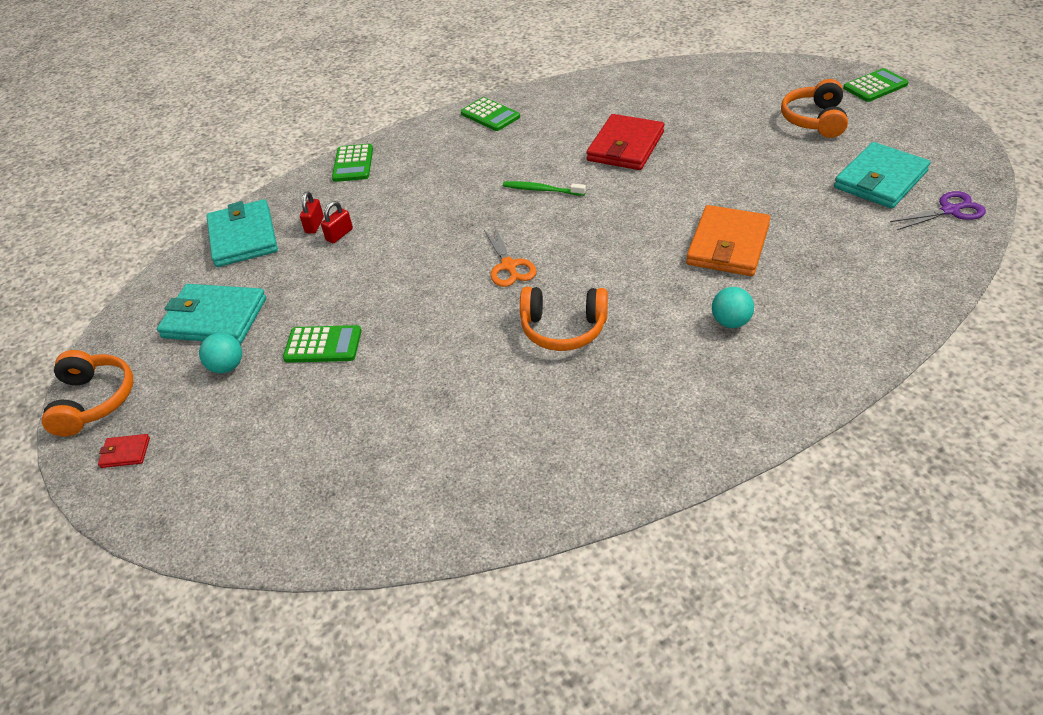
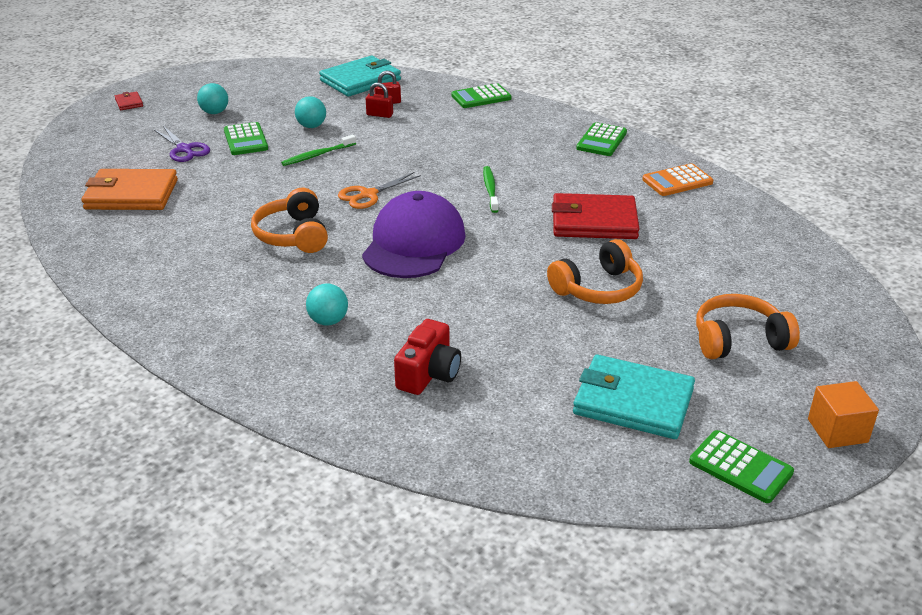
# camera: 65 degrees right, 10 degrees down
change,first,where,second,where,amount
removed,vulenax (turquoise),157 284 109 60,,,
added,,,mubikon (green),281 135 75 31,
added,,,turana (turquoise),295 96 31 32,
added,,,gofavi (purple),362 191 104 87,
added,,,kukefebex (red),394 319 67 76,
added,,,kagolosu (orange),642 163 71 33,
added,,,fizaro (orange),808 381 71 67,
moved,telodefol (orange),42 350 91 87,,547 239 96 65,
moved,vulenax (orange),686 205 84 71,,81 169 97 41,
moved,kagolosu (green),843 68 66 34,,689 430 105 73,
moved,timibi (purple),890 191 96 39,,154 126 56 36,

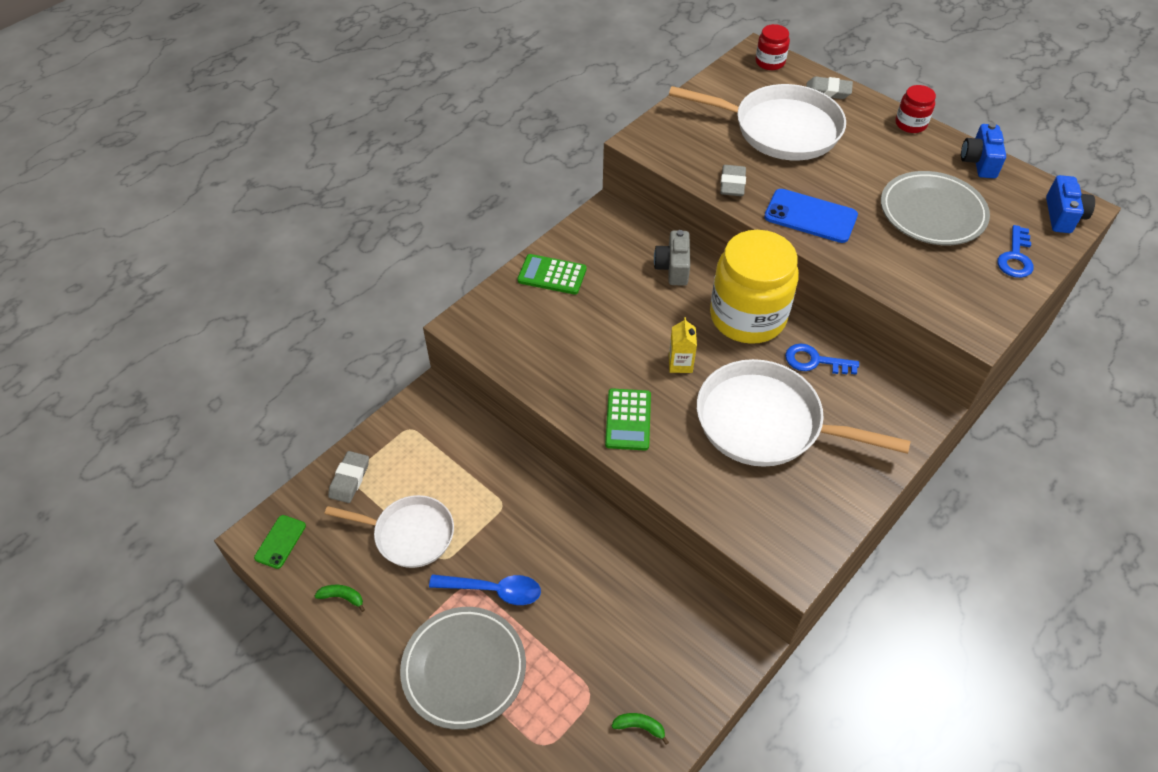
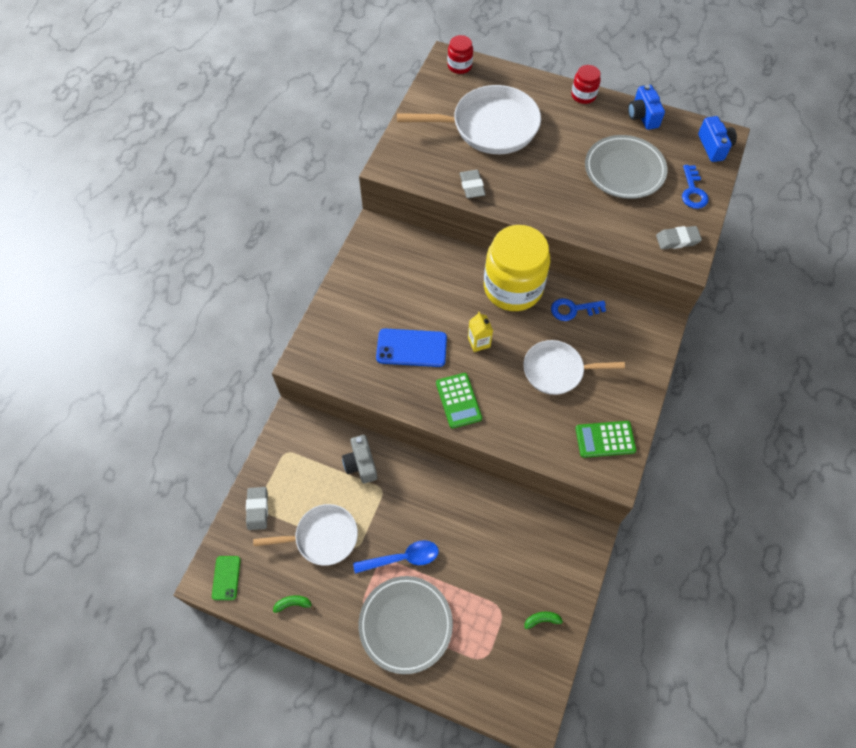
# camera: 20 degrees left, 10 degrees up
change,first,where,second,where,amount
moved,kagolosu (green),517 254 70 41,,575 421 61 37,
moved,kukefebex (grey),654 230 36 56,,342 435 35 49,
moved,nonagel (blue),764 189 94 54,,376 328 71 39,
moved,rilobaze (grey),806 77 47 22,,656 226 46 23,
resized,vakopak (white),697 359 214 108,,523 340 102 55,x0.64

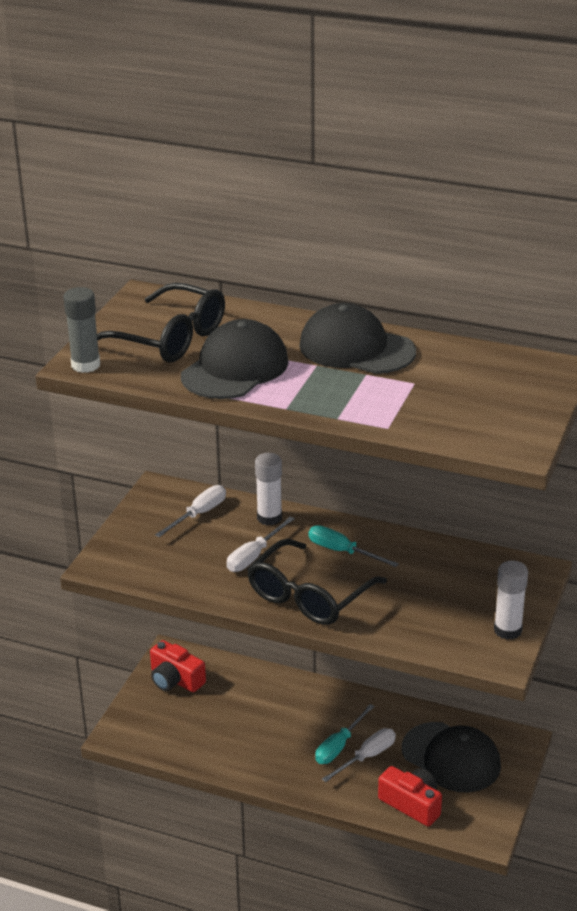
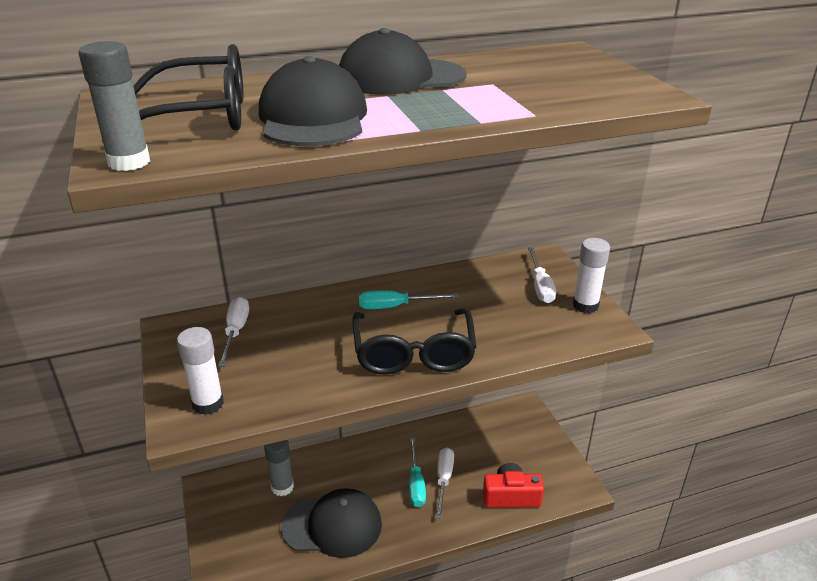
# camera: 40 degrees left, 0 degrees up
change,first,where,second,where,amount
removed,kukefebex (red),150 640 56 52,,,
added,,,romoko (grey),264 440 30 56,
moved,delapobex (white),226 516 69 56,,528 248 28 55,
moved,romoko (white),255 453 27 73,,177 327 47 88,
moved,gofavi (black),402 722 99 70,,281 488 101 70,

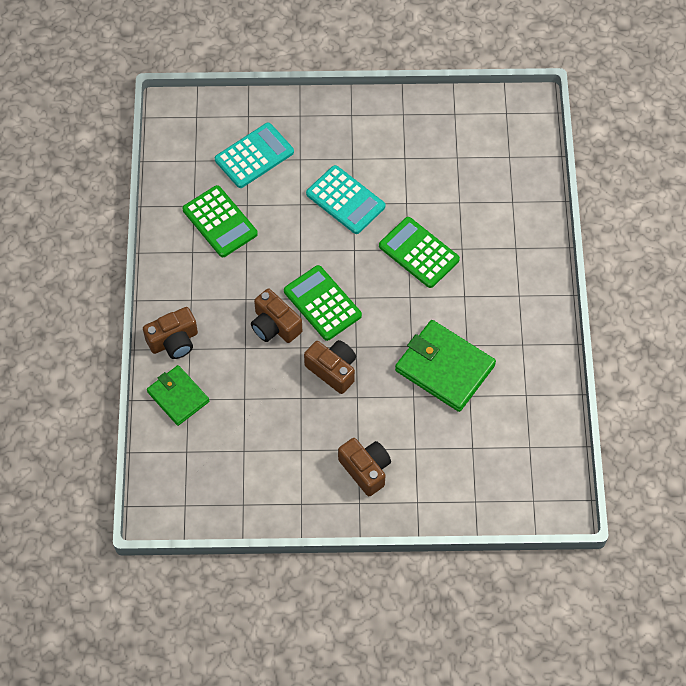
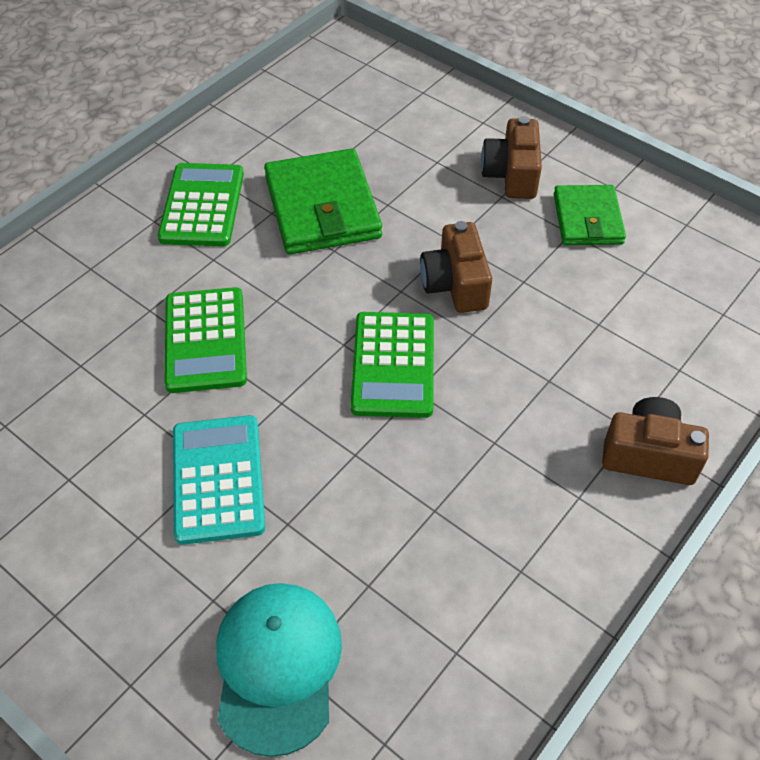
# camera: 140 degrees left, 10 degrees down
change,first,where,second,where,amount
removed,kukefebex (brown),251 289 51 54,,,
moved,vulenax (green),147 365 62 61,,554 185 72 60,
moved,kagolosu (green),182 185 76 72,,158 163 86 84,
replaced,kagolosu (turquoise),215 123 79 65,gofavi (turquoise),216 583 126 174,

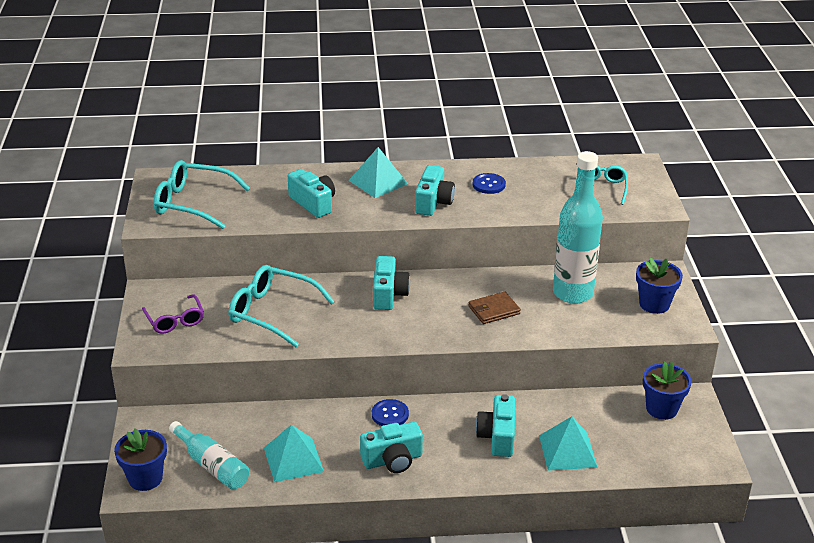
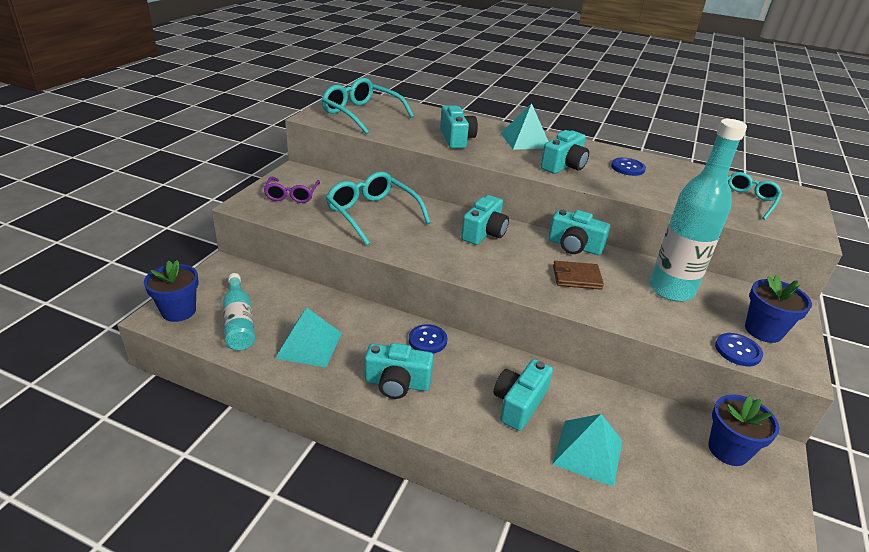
# camera: 25 degrees right, 0 degrees up
change,first,where,second,where,amount
added,,,kukefebex (turquoise),548 209 62 46,
added,,,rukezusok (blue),715 333 48 33,

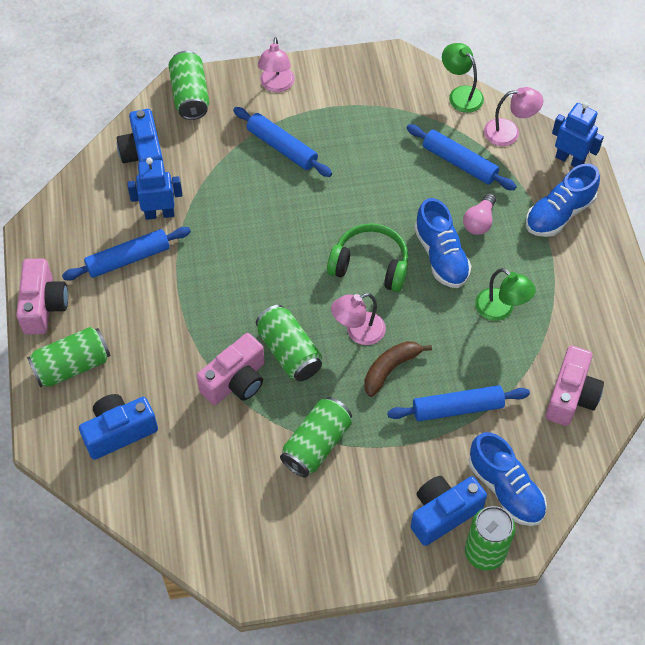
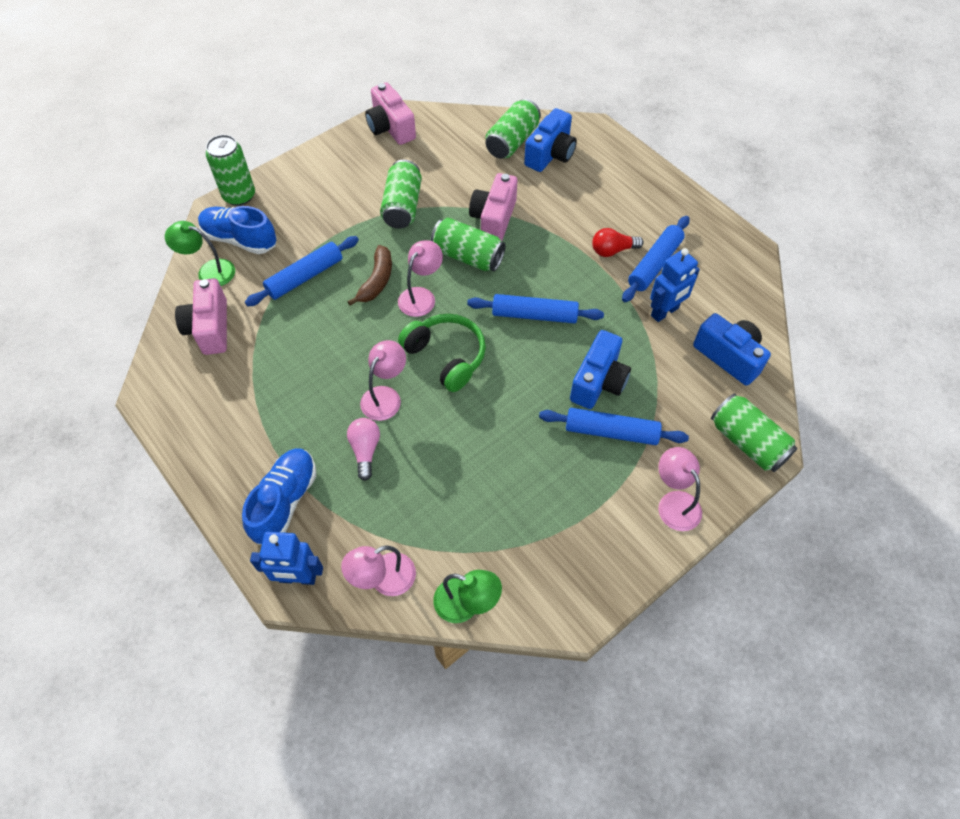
# camera: 150 degrees right, 0 degrees up
change,first,where,second,where,amount
added,,,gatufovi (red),592 228 52 29,
moved,kukefebex (pink),16 259 52 75,,365 82 51 63,
moved,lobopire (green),27 327 83 61,,486 99 55 59,
moved,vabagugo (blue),407 124 110 66,,467 294 137 30,
moved,kukefebex (blue),411 476 76 70,,570 330 61 79,
moved,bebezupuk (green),475 268 61 53,,165 221 70 65,
replaced,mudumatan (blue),414 198 58 90,bebezupuk (pink),360 340 46 81,
turned,telodefol (green),327 223 81 69,,398 314 88 78,120 degrees counterclockwise

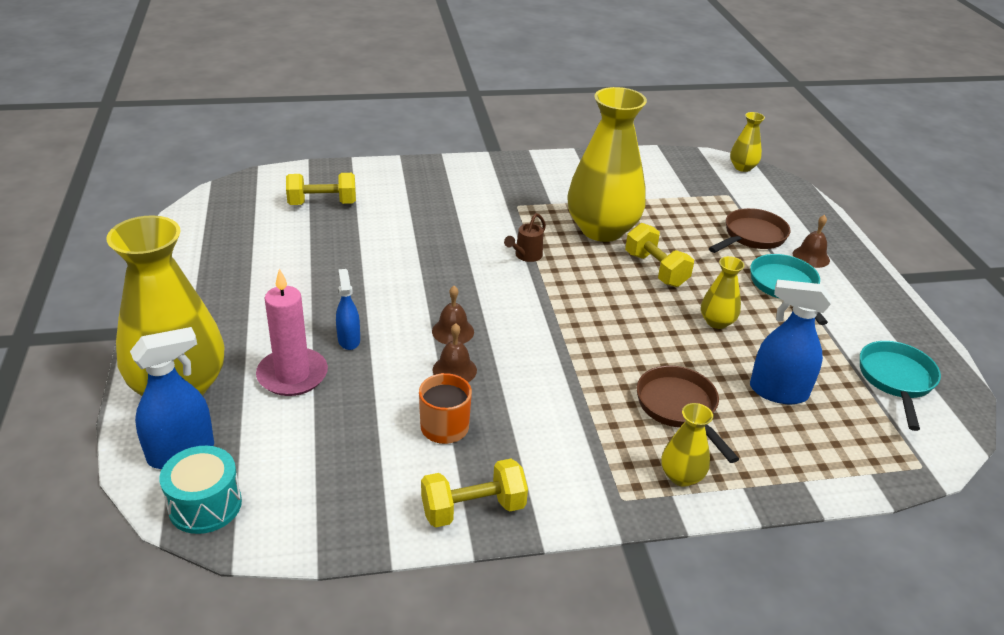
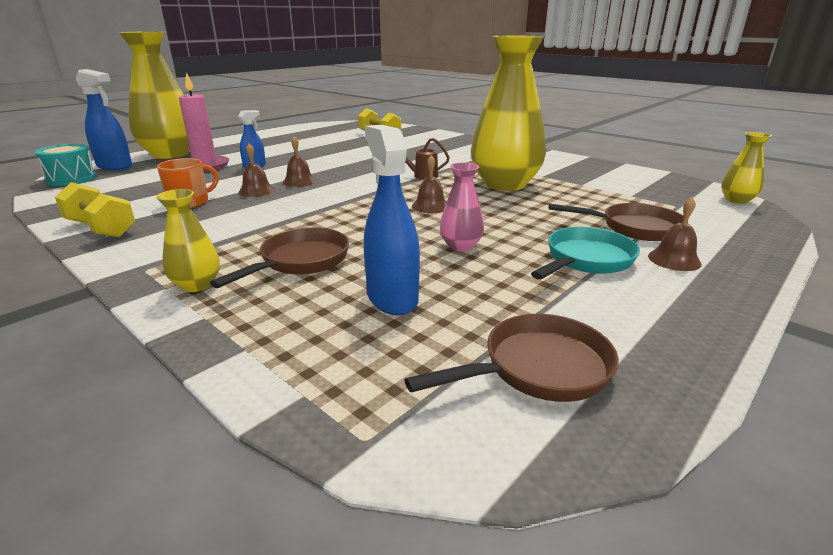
# camera: 55 degrees right, 10 degrees down
change,first,where,second,where,amount
removed,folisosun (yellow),625 223 69 64,,,
added,,,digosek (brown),412 155 34 58,
recoloured,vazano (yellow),701 256 44 73,vazano (pink),440 163 44 88,
recoloured,vakopak (turquoise),860 341 81 90,vakopak (brown),404 314 215 88,

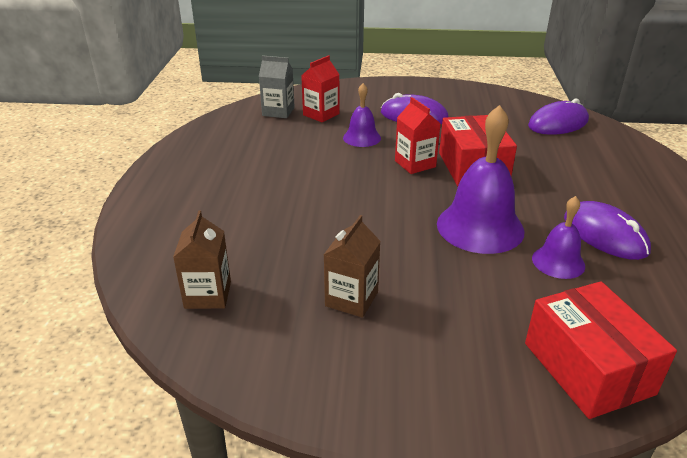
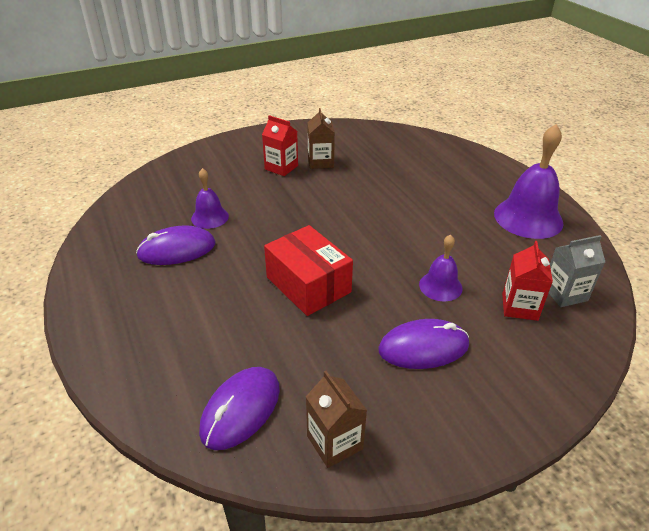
# camera: 150 degrees right, 5 degrees up
change,first,where,second,where,amount
removed,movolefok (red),525 281 152 138,,,
moved,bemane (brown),173 210 58 99,,306 371 61 97,
moved,bemane (red),395 97 46 77,,262 115 36 61,
moved,digosek (purple),437 105 87 149,,494 124 70 115,
turned,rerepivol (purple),564 201 87 59,,136 225 80 40,45 degrees counterclockwise

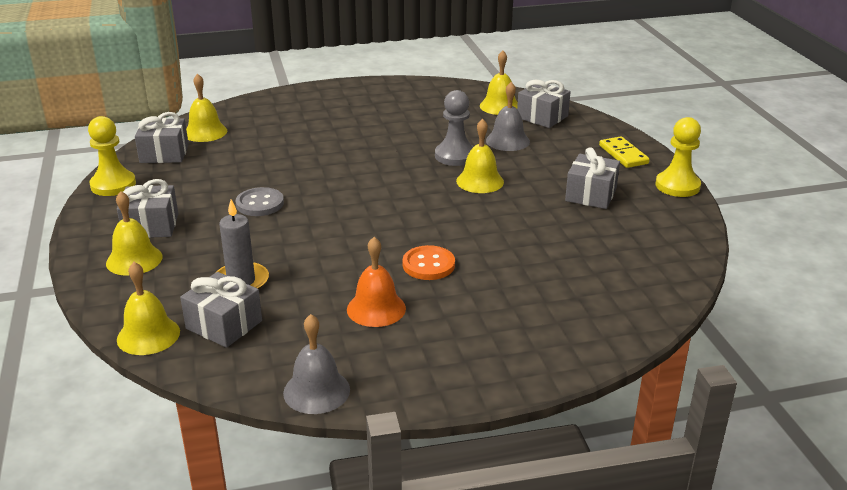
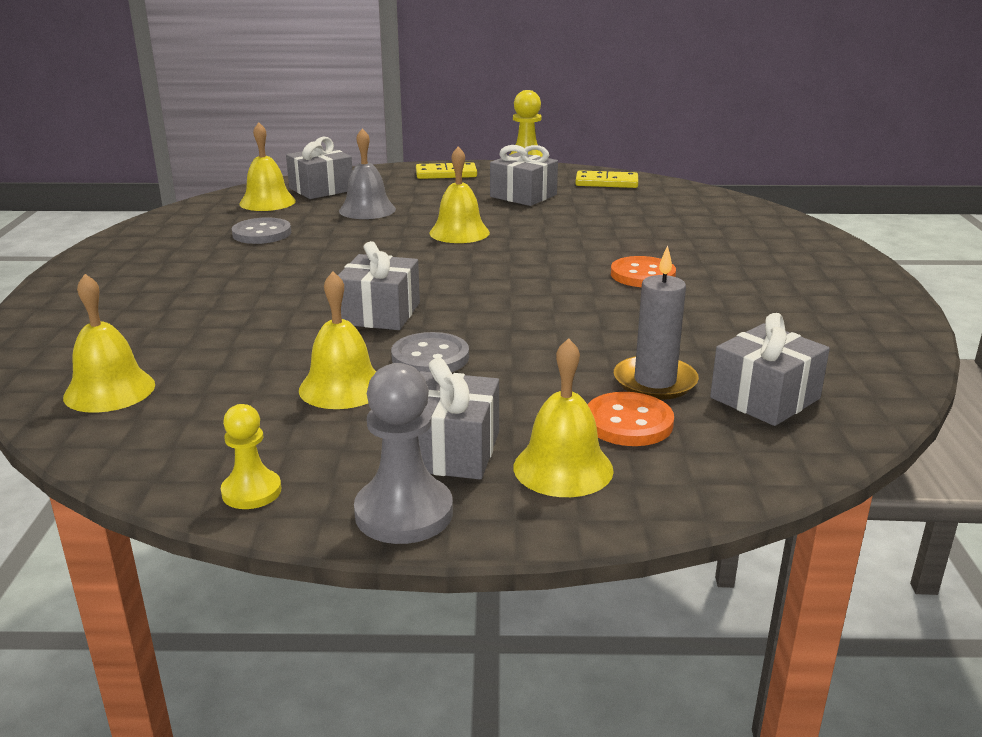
# camera: 75 degrees left, 5 degrees down
change,first,where,second,where,amount
removed,digosek (grey),283 314 67 100,,,
removed,digosek (orange),347 237 59 90,,,
added,,,rukezusok (grey),232 217 59 27,
added,,,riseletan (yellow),576 170 62 18,
added,,,rukezusok (orange),587 392 87 54,
moved,digosek (yellow),117 262 63 93,,299 271 77 138,
moved,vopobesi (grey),135 112 54 51,,338 241 82 89,
moved,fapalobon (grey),435 90 39 76,,354 363 99 181,
resized,fapalobon (yellow),88 116 48 80,,221 404 60 105,x0.62

